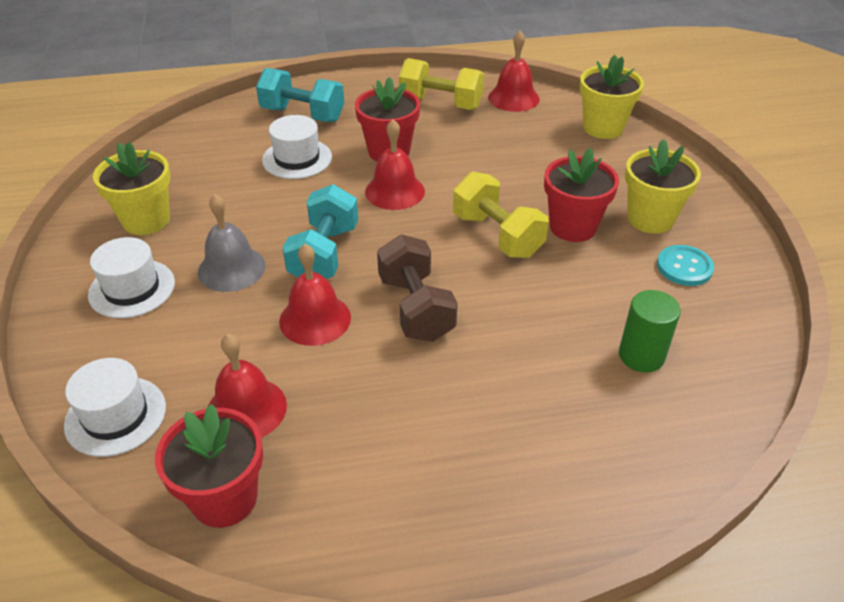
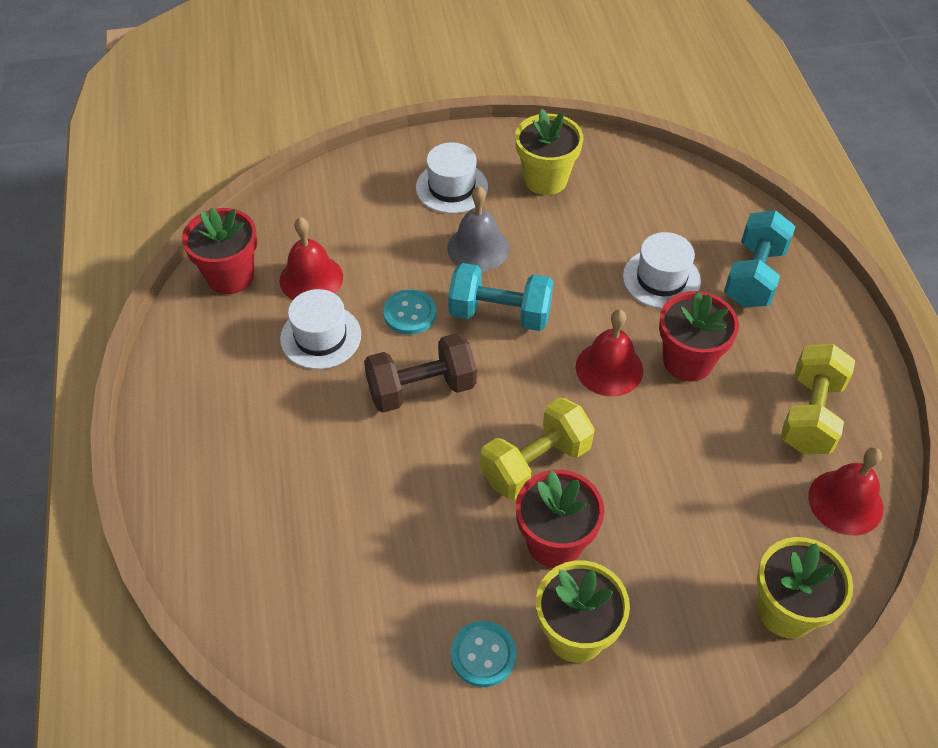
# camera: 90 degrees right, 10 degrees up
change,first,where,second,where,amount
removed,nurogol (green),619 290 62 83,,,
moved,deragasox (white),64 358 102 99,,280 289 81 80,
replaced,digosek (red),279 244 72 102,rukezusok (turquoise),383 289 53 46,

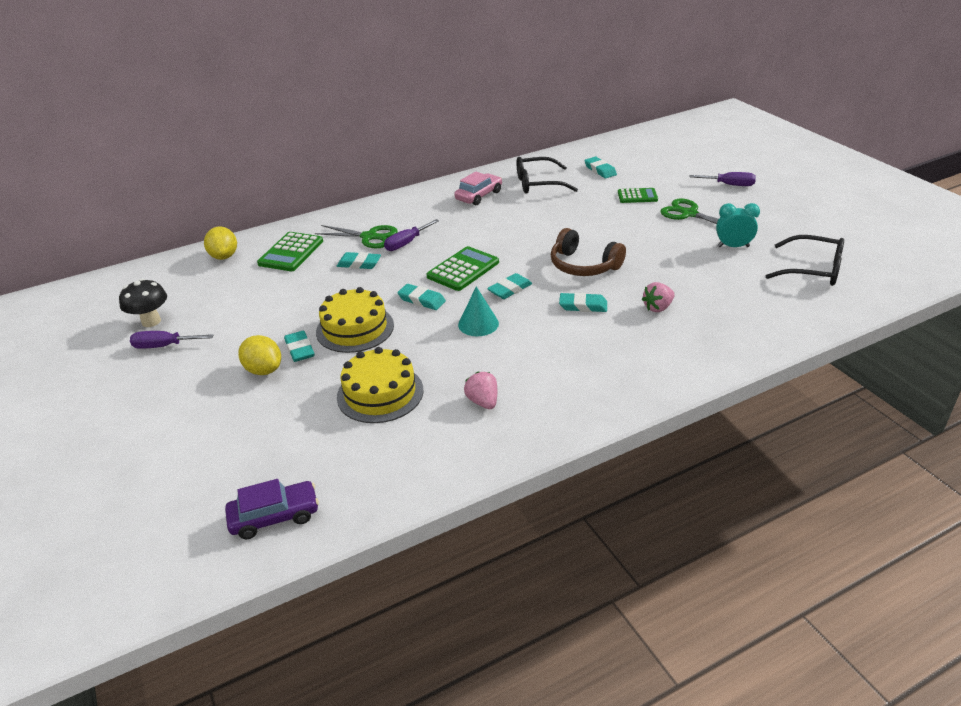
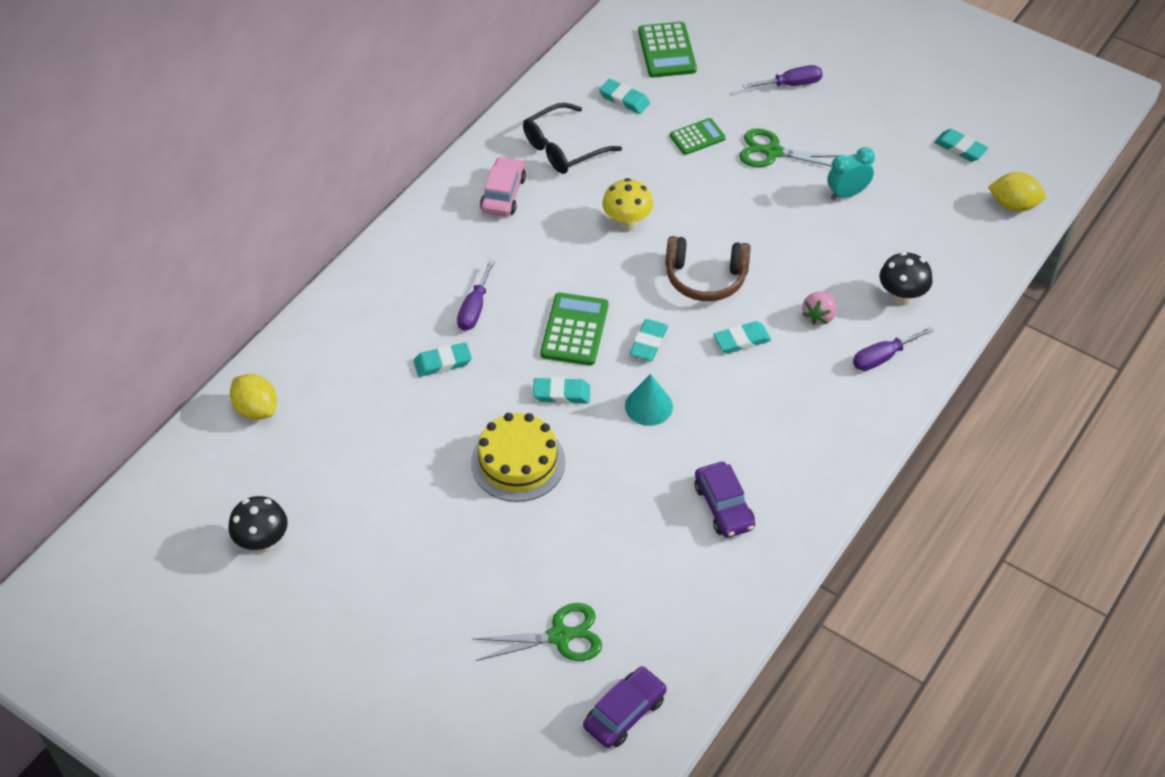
# camera: 30 degrees left, 15 degrees up
change,first,where,second,where,amount
removed,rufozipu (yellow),337 347 86 76,,,
removed,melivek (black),766 235 78 51,,,
added,,,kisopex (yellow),602 178 51 53,
added,,,kisopex (black),880 252 52 54,
moved,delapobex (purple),130 331 83 18,,853 327 81 44,
moved,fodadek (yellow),238 335 43 40,,988 172 58 40,
moved,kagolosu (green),257 232 66 39,,638 22 59 55,
moved,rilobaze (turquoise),284 331 30 31,,934 129 54 33,
moved,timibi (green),315 225 83 23,,473 603 129 58,
replaced,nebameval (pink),464 372 33 37,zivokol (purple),695 462 60 76,

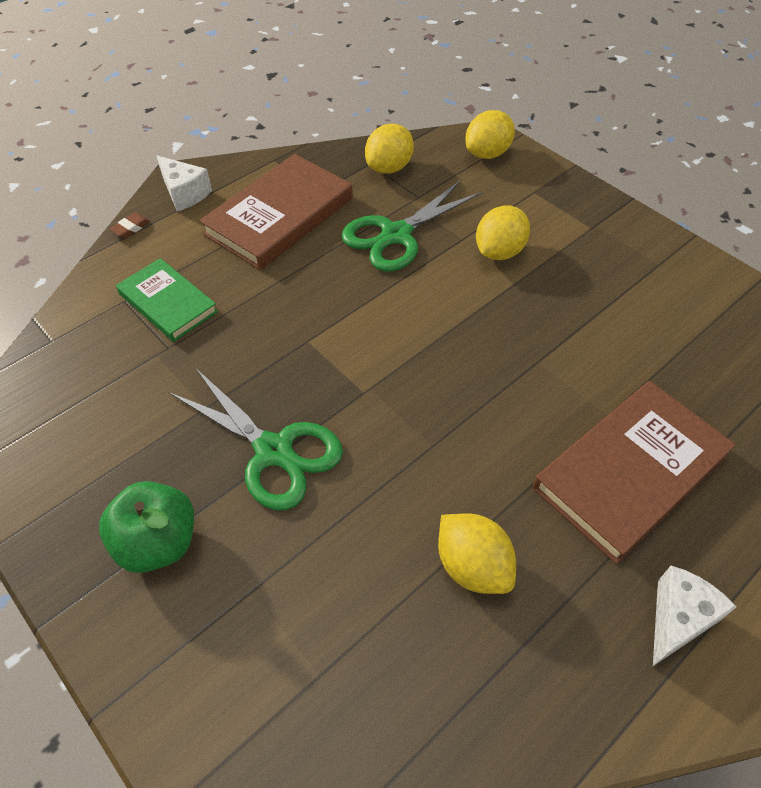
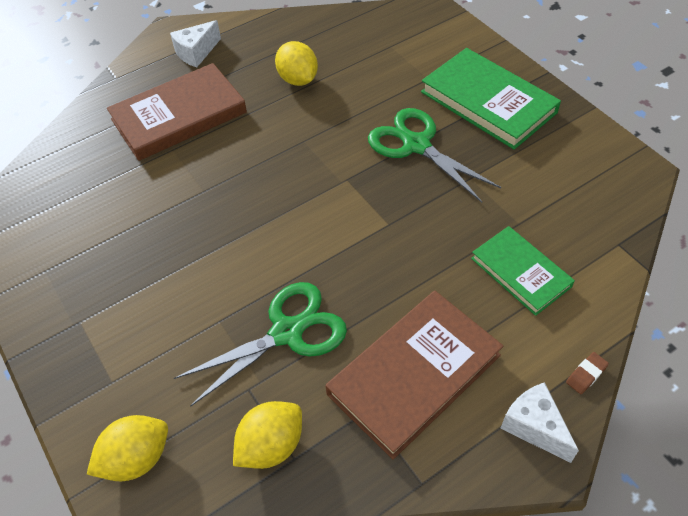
# camera: 170 degrees left, 0 degrees up
change,first,where,second,where,amount
removed,fodadek (yellow),476 205 54 55,,,
replaced,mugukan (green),99 481 95 92,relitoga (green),421 48 140 102,

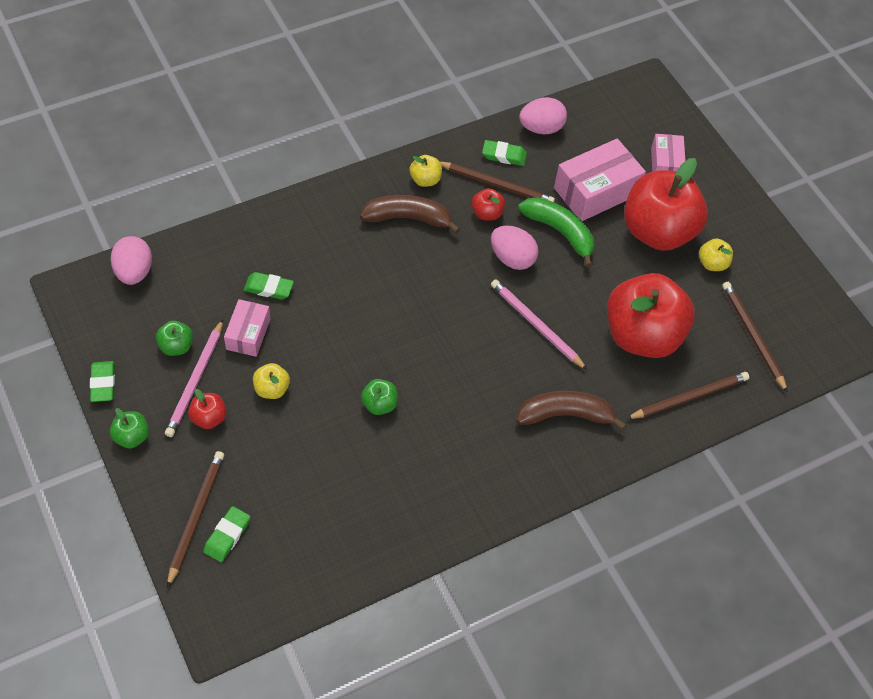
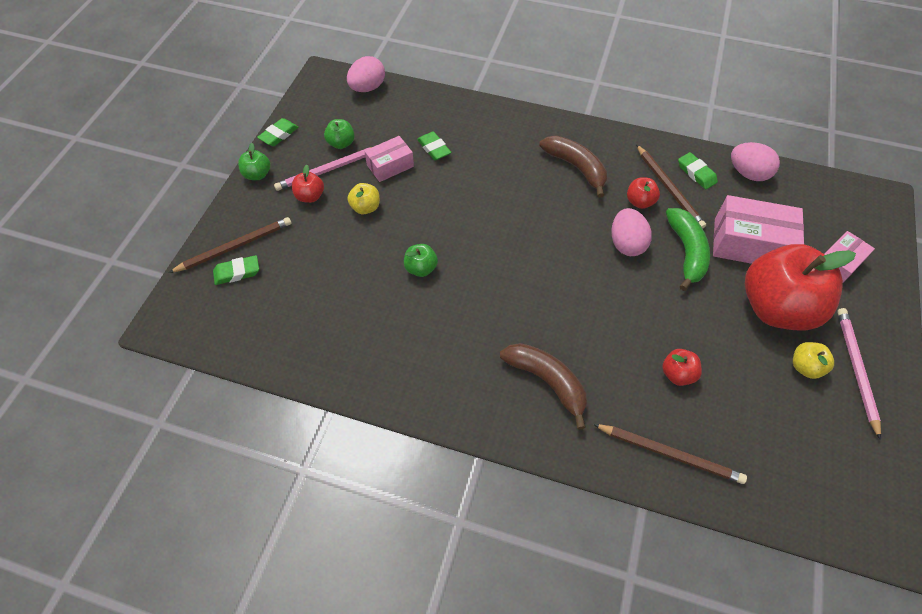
# camera: 50 degrees right, 0 degrees up
change,first,where,second,where,amount
removed,mugukan (yellow),409 155 33 32,,,
removed,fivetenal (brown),723 282 65 111,,,
moved,fivetenal (pink),491 279 96 91,,837 308 44 132,
resized,mugukan (red),607 273 88 85,,662 349 40 37,x0.41

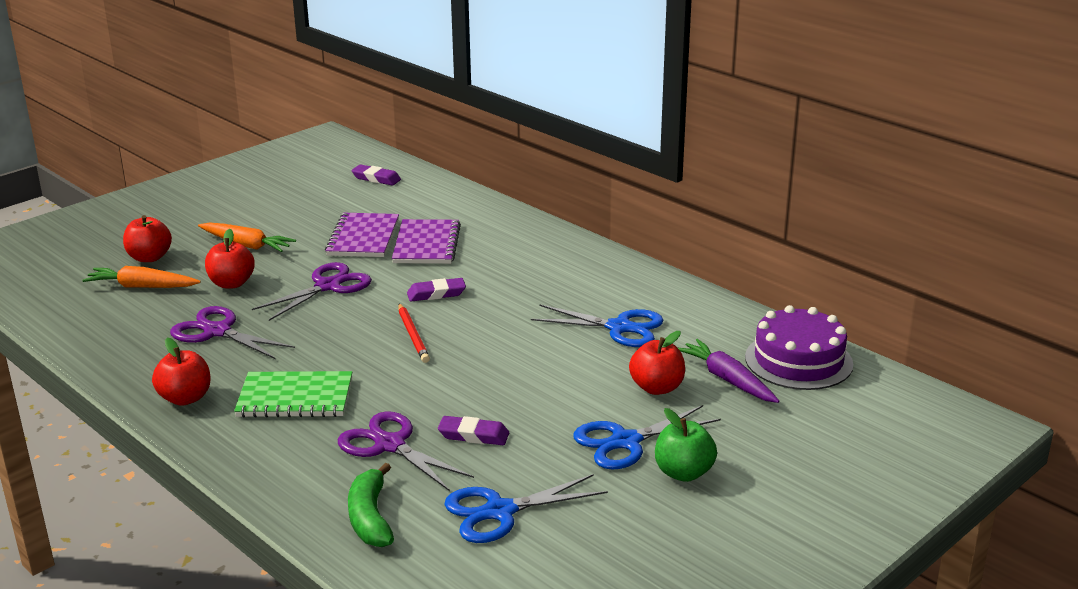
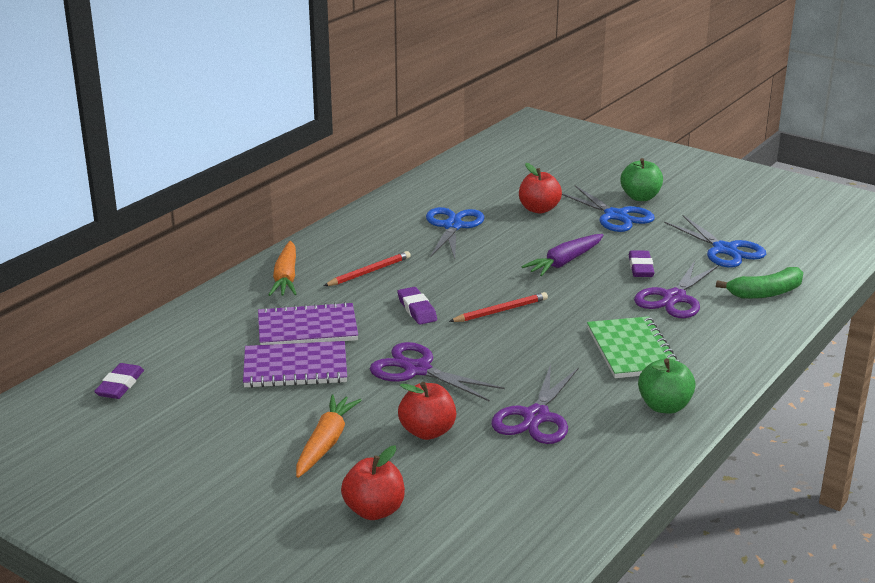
# camera: 100 degrees left, 0 degrees up
change,first,where,second,where,amount
removed,rufozipu (purple),745 305 108 85,,,
added,,,fivetenal (red),324 251 87 35,
moved,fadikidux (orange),83 266 118 22,,269 241 28 55,
moved,fadikidux (purple),678 339 102 64,,521 234 82 42,
recoloured,mugukan (red),152 338 59 68,mugukan (green),638 358 58 55,

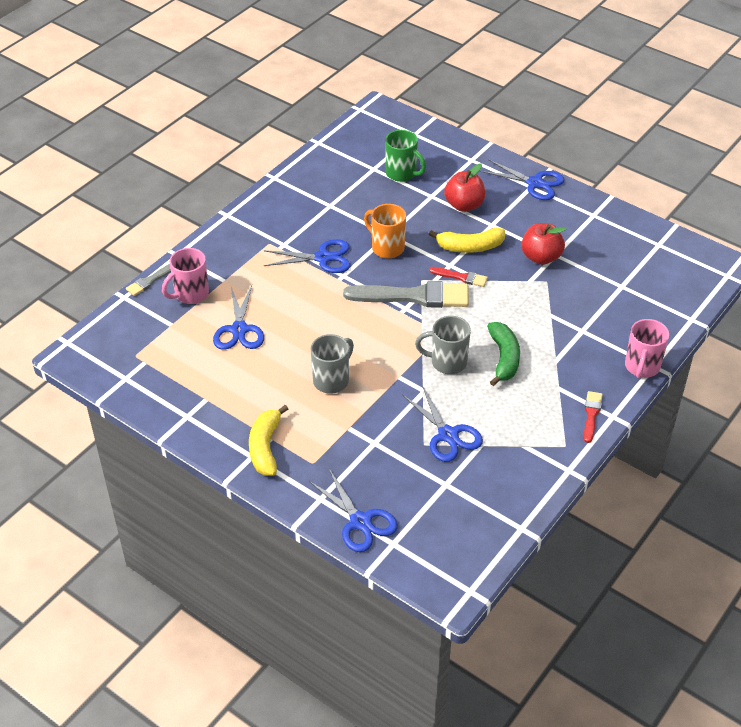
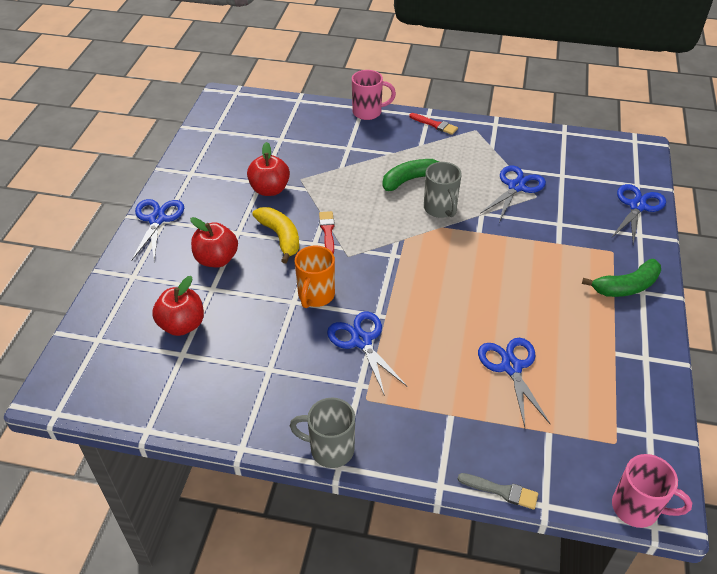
# camera: 115 degrees left, 0 degrees up
change,first,where,second,where,amount
removed,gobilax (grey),343 281 126 27,,,
moved,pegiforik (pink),162 248 47 56,,612 454 80 74,
moved,pegiforik (grey),310 334 44 60,,290 398 65 70,
replaced,pegiforik (green),385 130 41 52,mugukan (red),152 276 52 60,
recoloured,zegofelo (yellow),249 405 39 71,zegofelo (green),582 259 79 38,
turned,timibi (blue),213 285 51 65,,478 338 73 89,75 degrees counterclockwise
turned,gobilax (red),584 391 19 52,,409 113 49 22,135 degrees counterclockwise

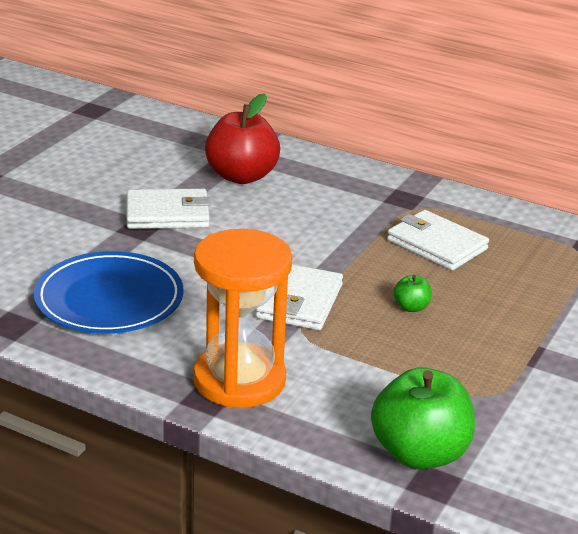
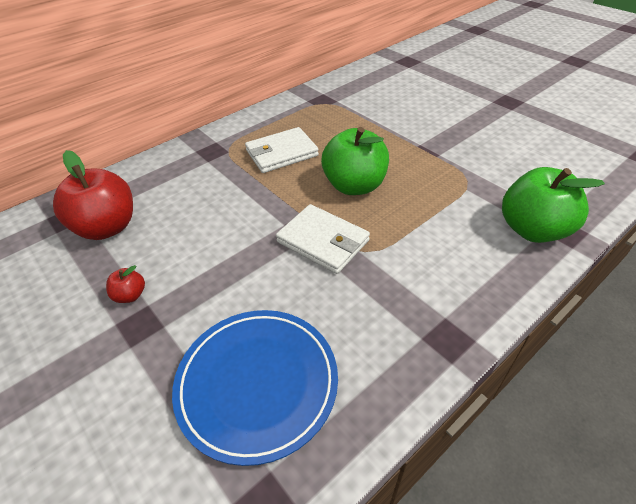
# camera: 65 degrees left, 15 degrees up
change,first,where,second,where,amount
removed,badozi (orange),193 229 100 179,,,
replaced,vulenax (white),127 189 84 40,mugukan (red),106 265 39 38,
resized,mugukan (green),393 275 39 37,,321 127 68 68,x2.28

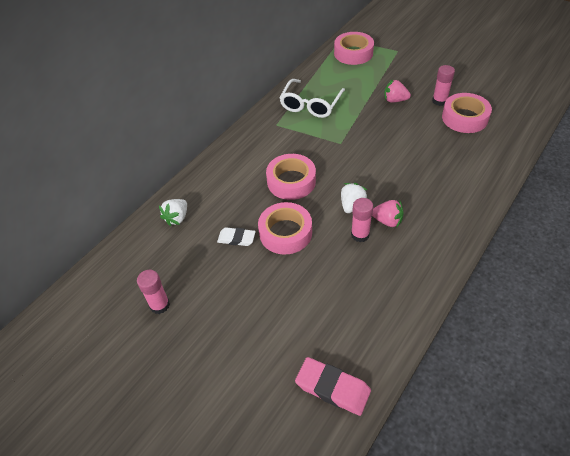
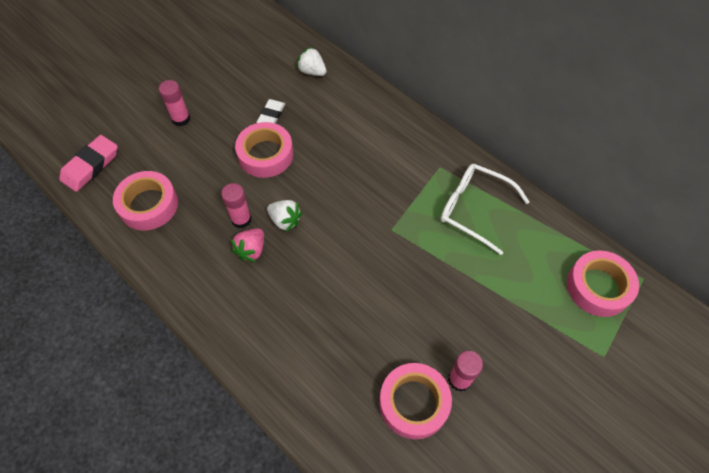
# camera: 95 degrees right, 10 degrees up
change,first,where,second,where,amount
removed,nebameval (pink),384 79 27 23,,,
moved,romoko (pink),137 270 33 44,,159 80 31 46,
moved,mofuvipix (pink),266 154 50 46,,113 171 65 59,

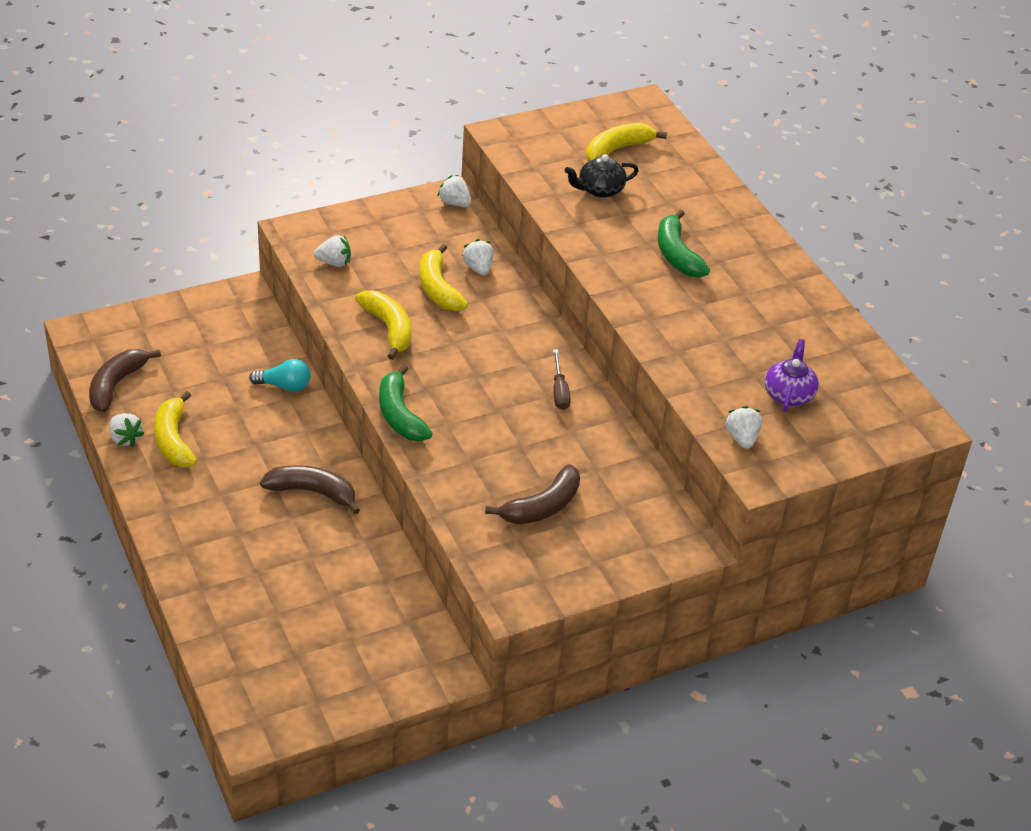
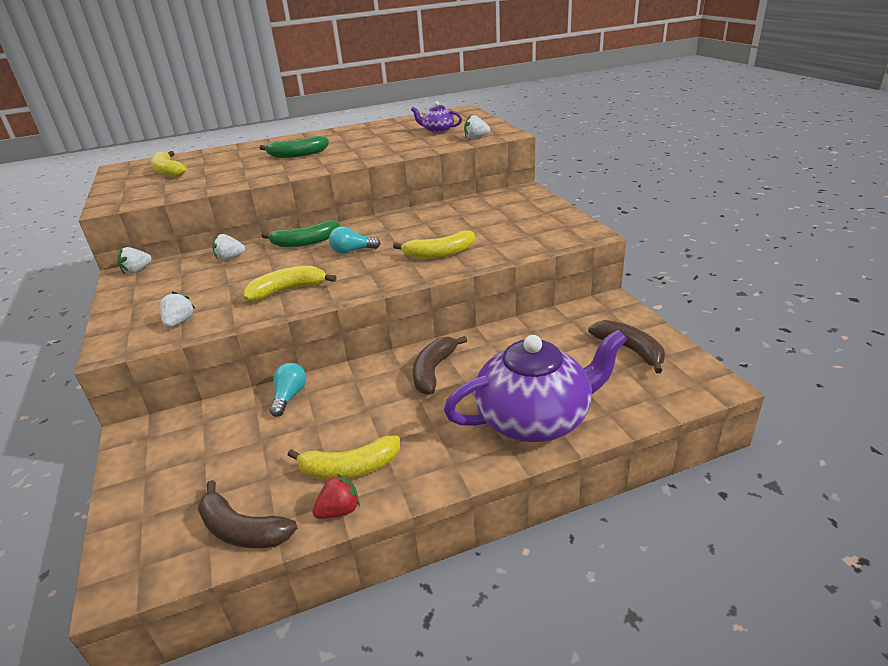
# camera: 80 degrees left, 10 degrees down
change,first,where,second,where,amount
removed,delapobex (brown),553 349 18 61,,,
removed,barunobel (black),565 154 74 44,,,
added,,,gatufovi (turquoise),329 227 52 27,
added,,,barunobel (purple),444 330 183 112,
moved,zegofelo (green),379 364 54 77,,261 220 78 27,
moved,zegofelo (yellow),420 244 48 67,,393 230 82 29,
moved,zegofelo (brown),485 464 95 61,,588 320 77 53,
recoloured,nebameval (white),109 413 36 34,nebameval (red),312 474 48 45,

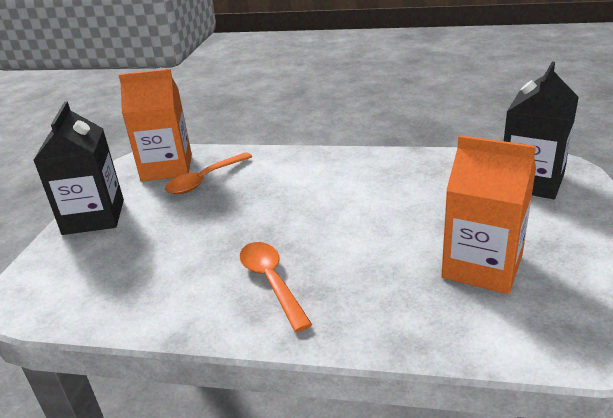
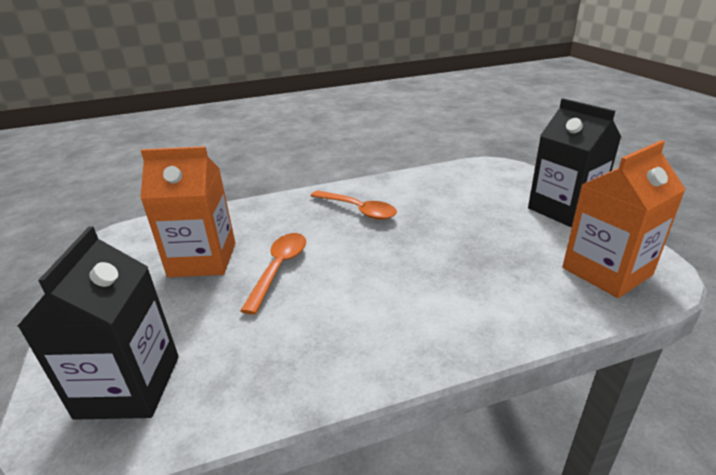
# camera: 150 degrees right, 0 degrees up
change,first,where,second,where,amount
moved,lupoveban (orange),165 152 88 42,,240 233 66 82,

